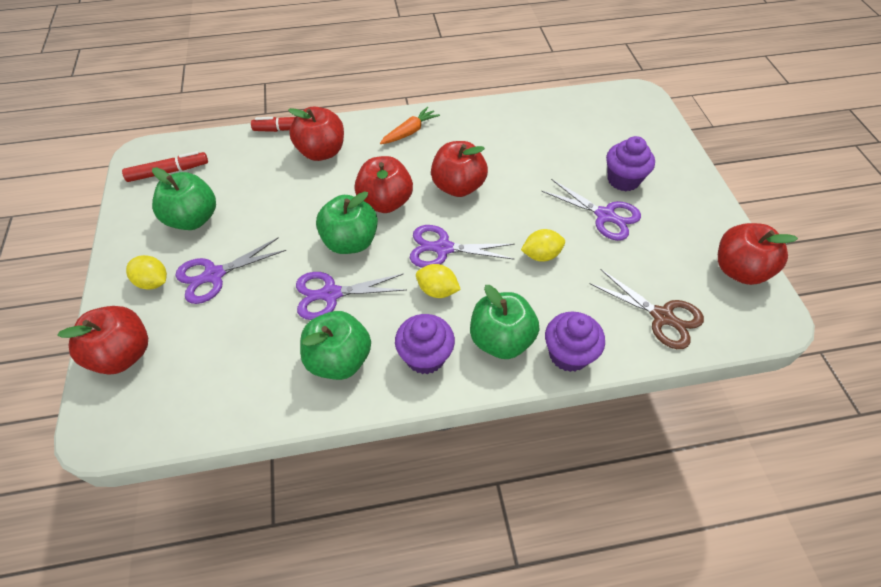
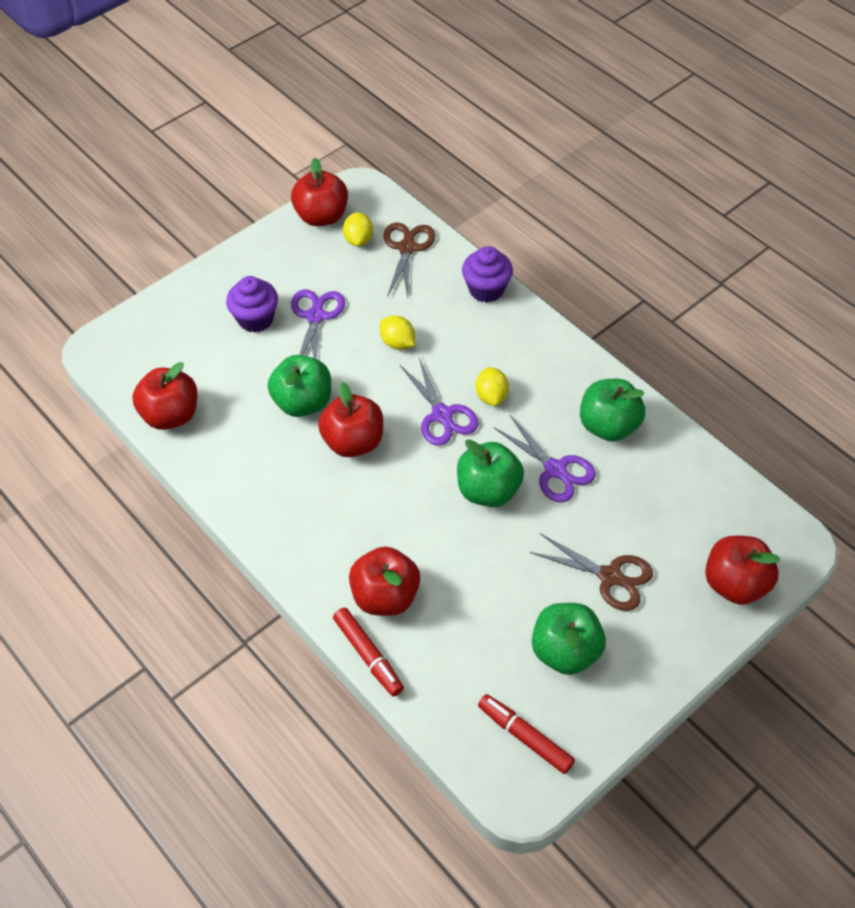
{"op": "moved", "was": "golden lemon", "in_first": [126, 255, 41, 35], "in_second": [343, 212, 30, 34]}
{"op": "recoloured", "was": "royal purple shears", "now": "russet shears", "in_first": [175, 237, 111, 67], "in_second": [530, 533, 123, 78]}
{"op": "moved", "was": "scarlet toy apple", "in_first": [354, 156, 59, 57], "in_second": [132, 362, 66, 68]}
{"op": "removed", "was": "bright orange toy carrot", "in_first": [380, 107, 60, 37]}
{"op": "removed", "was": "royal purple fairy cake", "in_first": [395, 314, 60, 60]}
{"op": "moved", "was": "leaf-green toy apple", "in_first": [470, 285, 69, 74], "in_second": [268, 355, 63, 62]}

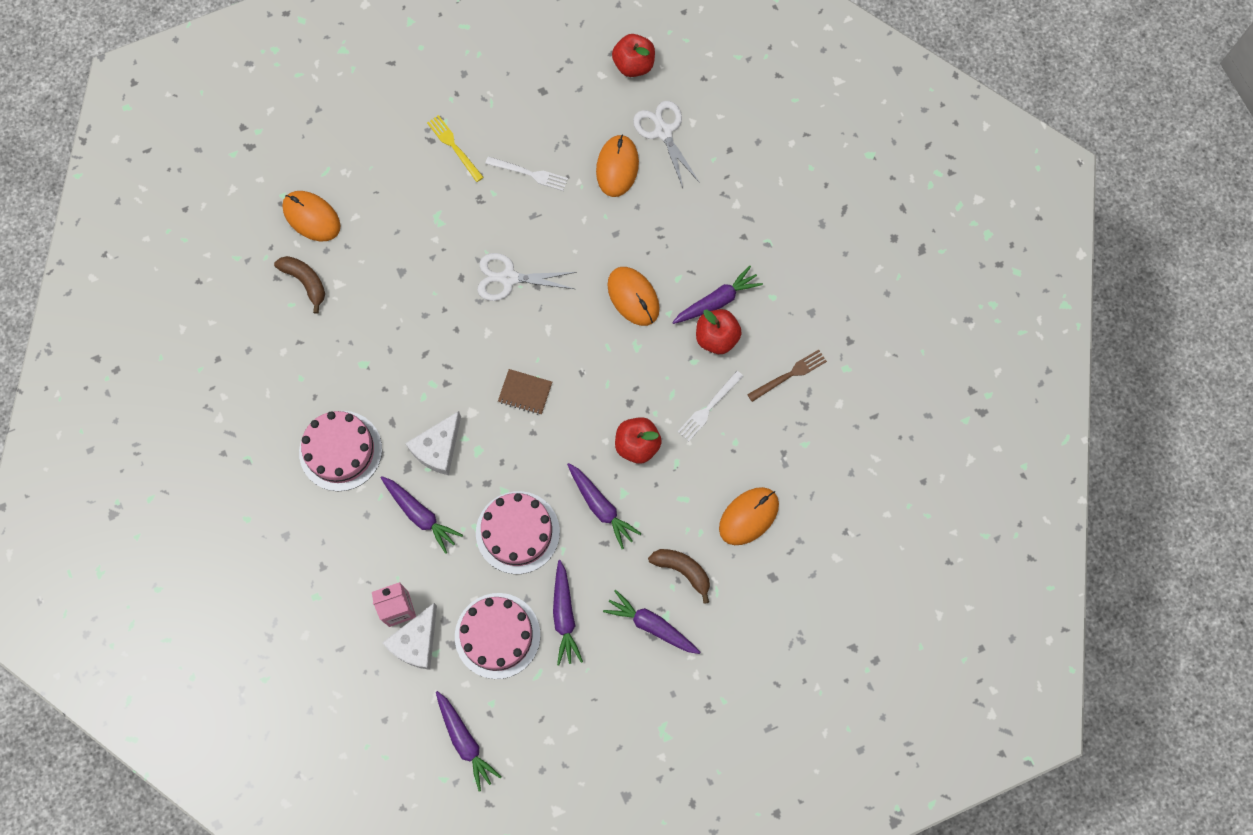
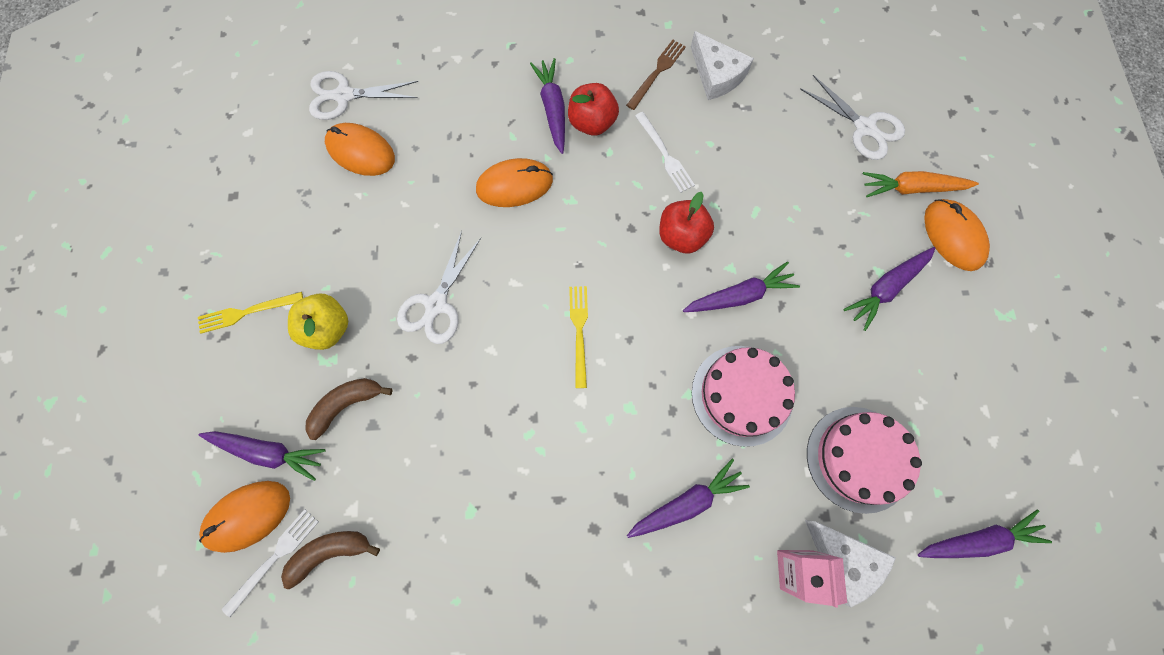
{"op": "removed", "was": "pink cake", "in_first": [299, 411, 83, 80]}
{"op": "moved", "was": "pure white cheese wedge", "in_first": [405, 411, 56, 64], "in_second": [691, 31, 63, 69]}
{"op": "moved", "was": "pure white table fork", "in_first": [485, 156, 83, 35], "in_second": [222, 509, 97, 108]}
{"op": "replaced", "was": "russet notepad", "now": "golden table fork", "in_first": [498, 369, 54, 46], "in_second": [569, 286, 19, 102]}
{"op": "moved", "was": "royal purple toy carrot", "in_first": [553, 560, 30, 105], "in_second": [199, 431, 127, 50]}
{"op": "removed", "was": "scarlet toy apple", "in_first": [612, 34, 43, 43]}
{"op": "moved", "was": "russet banana fruit", "in_first": [648, 549, 62, 55], "in_second": [305, 378, 88, 62]}
{"op": "moved", "was": "bright orange PC mouse", "in_first": [719, 487, 60, 58], "in_second": [924, 199, 66, 72]}
{"op": "turned", "was": "russet table fork", "in_first": [747, 350, 80, 52], "in_second": [626, 40, 60, 70], "clockwise": 45}
{"op": "added", "now": "golden toy apple", "in_second": [288, 294, 60, 56]}
{"op": "added", "now": "pure white shears", "in_second": [800, 75, 105, 85]}
{"op": "added", "now": "bright orange toy carrot", "in_second": [863, 171, 116, 26]}

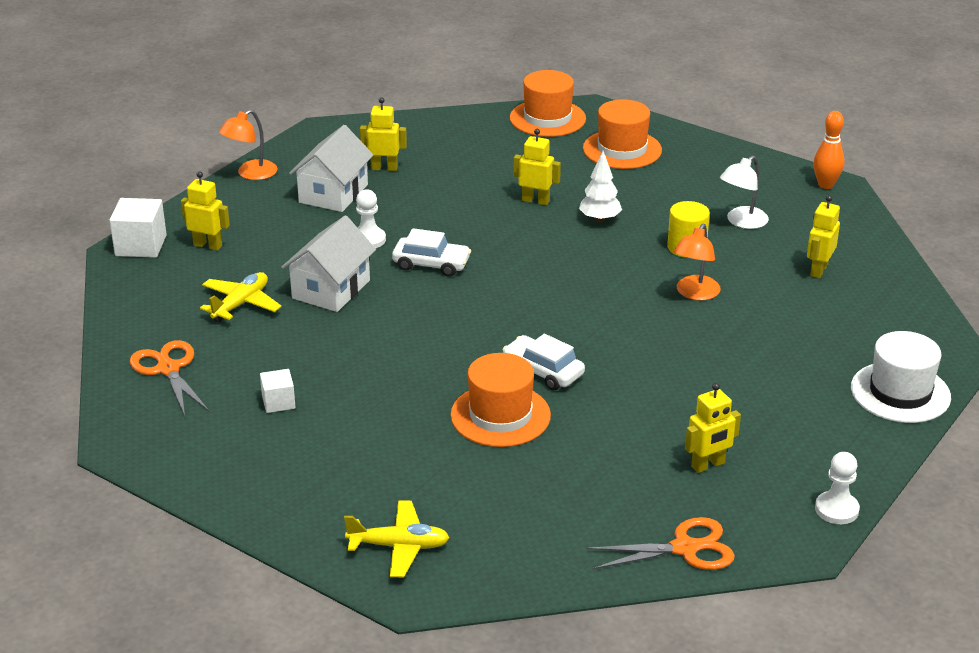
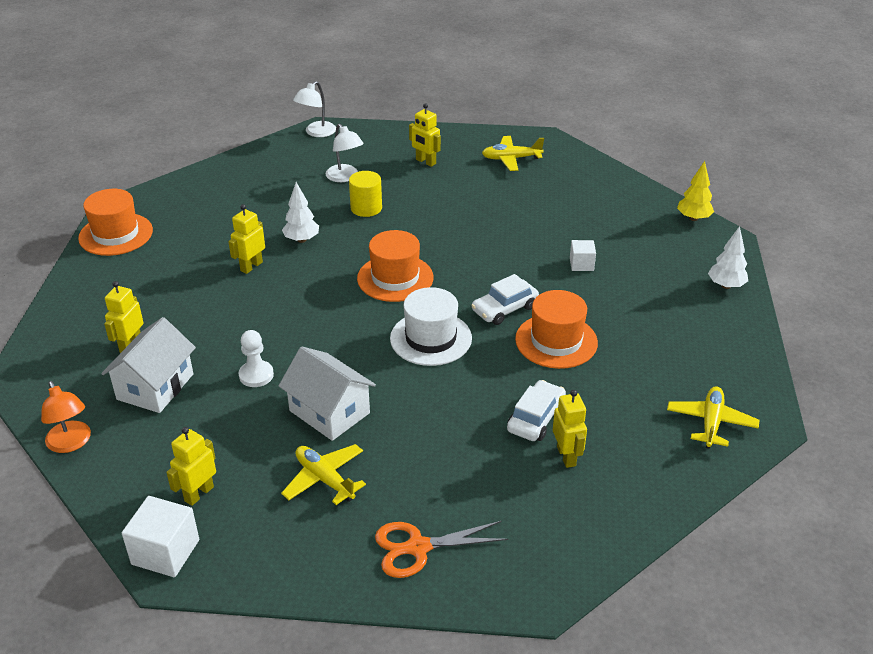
{"op": "moved", "was": "pure white block", "in_first": [260, 369, 36, 44], "in_second": [570, 240, 26, 31]}
{"op": "turned", "was": "pure white house", "in_first": [289, 125, 84, 87], "in_second": [101, 317, 95, 96], "clockwise": 75}
{"op": "moved", "was": "pure white car", "in_first": [392, 228, 79, 48], "in_second": [507, 380, 59, 61]}
{"op": "moved", "was": "bright orange hat", "in_first": [583, 100, 79, 69], "in_second": [357, 230, 77, 72]}
{"op": "replaced", "was": "bright orange shears", "now": "pure white fir tree", "in_first": [586, 517, 149, 53], "in_second": [708, 226, 40, 63]}
{"op": "removed", "was": "bright orange reading lamp", "in_first": [673, 224, 48, 77]}
{"op": "moved", "was": "golden robot", "in_first": [685, 383, 56, 90], "in_second": [553, 390, 34, 78]}
{"op": "replaced", "was": "bright orange tenpin", "now": "pure white reading lamp", "in_first": [813, 111, 32, 78], "in_second": [293, 81, 43, 56]}
{"op": "replaced", "was": "pure white game pawn", "now": "golden fir tree", "in_first": [815, 452, 45, 72], "in_second": [677, 161, 37, 60]}
{"op": "moved", "was": "pure white hat", "in_first": [851, 331, 100, 92], "in_second": [390, 287, 82, 79]}
{"op": "added", "now": "golden aeroplane", "in_second": [482, 136, 62, 35]}

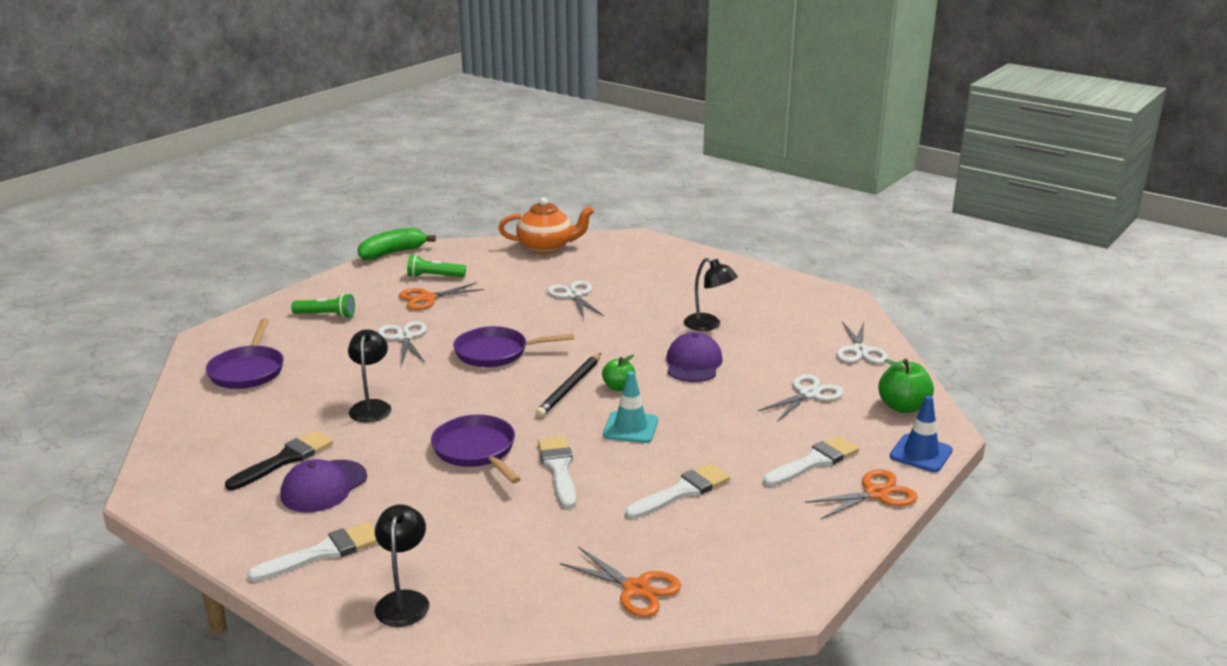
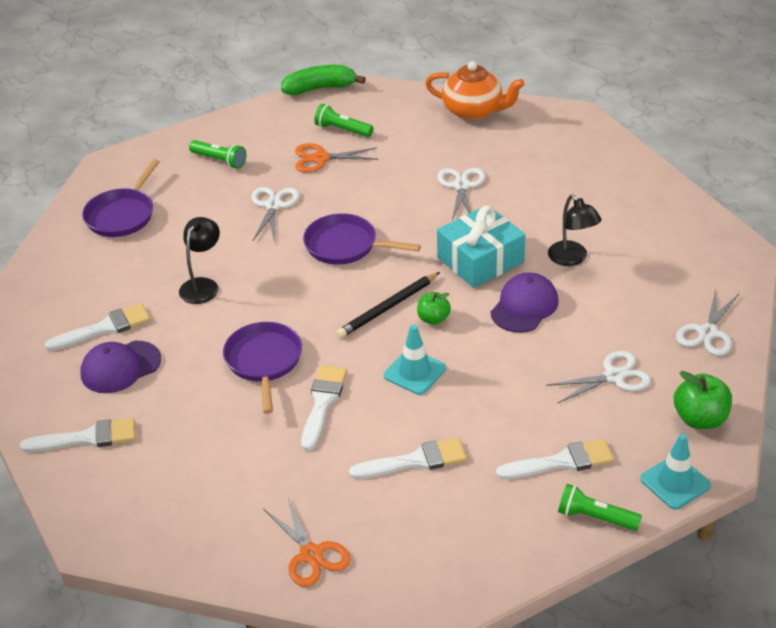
{"op": "recoloured", "was": "jet-black brush", "now": "pure white brush", "in_first": [225, 430, 108, 60], "in_second": [45, 303, 105, 48]}
{"op": "removed", "was": "jet-black reading lamp", "in_first": [375, 504, 54, 123]}
{"op": "replaced", "was": "bright orange shears", "now": "leaf-green pocket torch", "in_first": [805, 469, 113, 50], "in_second": [558, 484, 84, 47]}
{"op": "recoloured", "was": "blue safety cone", "now": "aqua safety cone", "in_first": [890, 396, 63, 76], "in_second": [640, 434, 71, 75]}
{"op": "added", "now": "aqua present", "in_second": [437, 205, 88, 83]}

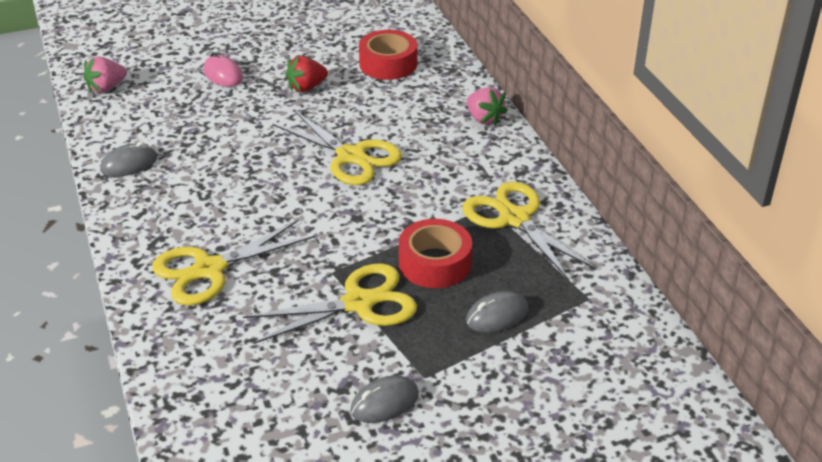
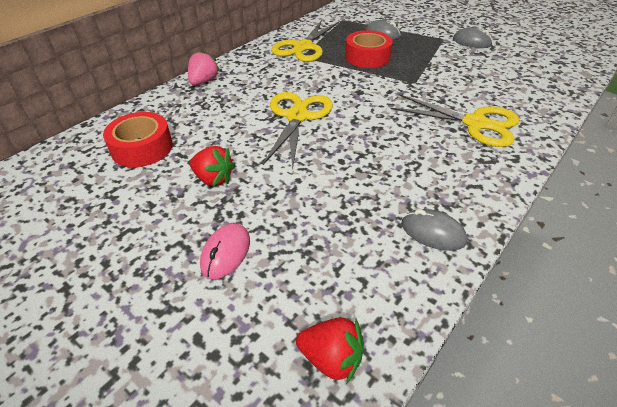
{"op": "recoloured", "was": "pink toy strawberry", "now": "scarlet toy strawberry", "in_first": [83, 57, 44, 36], "in_second": [296, 317, 68, 67]}
{"op": "removed", "was": "golden shears", "in_first": [243, 263, 174, 81]}

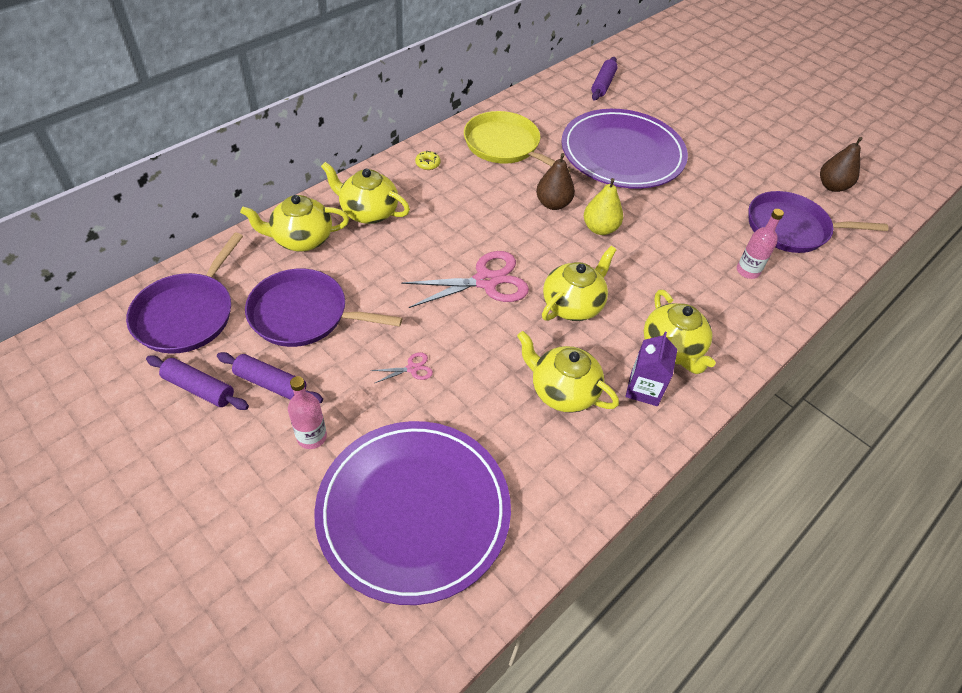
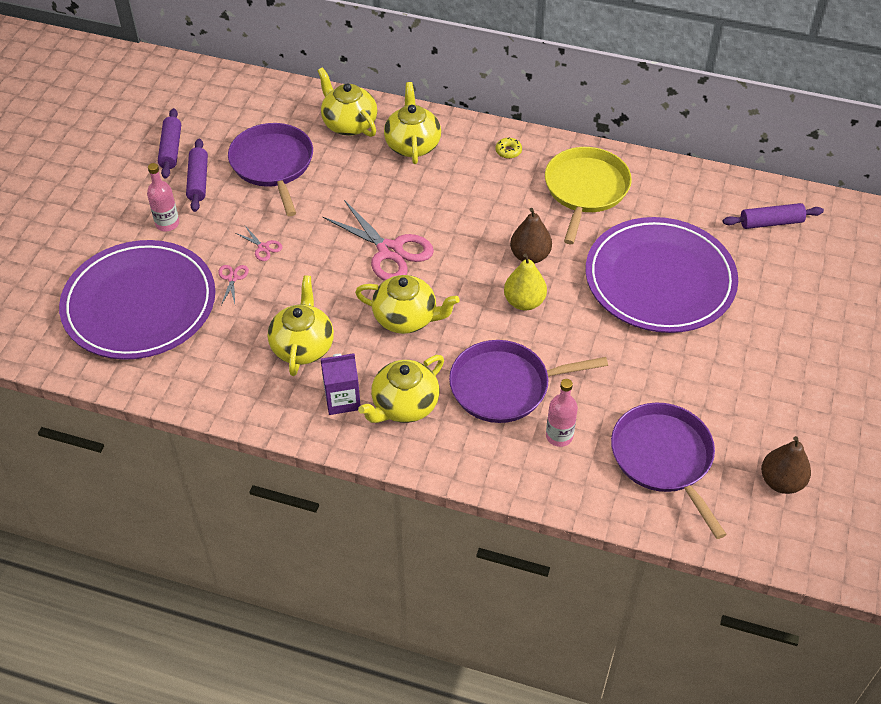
{"op": "moved", "was": "royal purple pan", "in_first": [126, 232, 117, 122], "in_second": [449, 340, 159, 83]}
{"op": "added", "now": "pink shears", "in_second": [218, 265, 31, 40]}

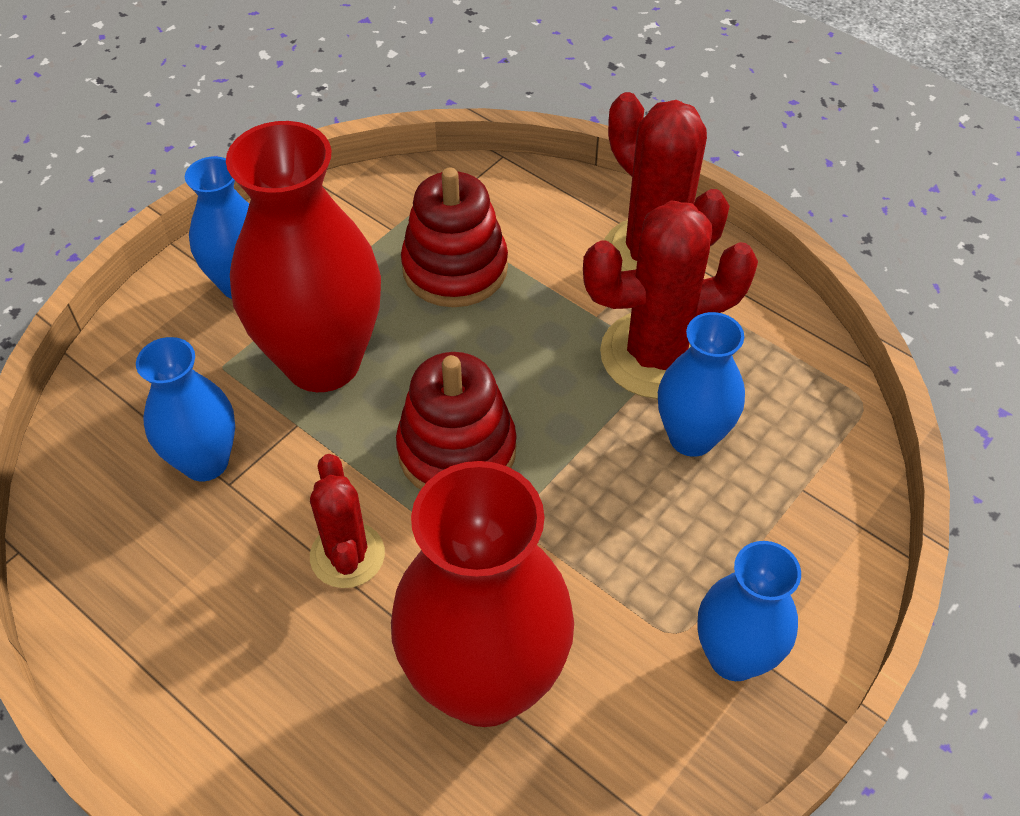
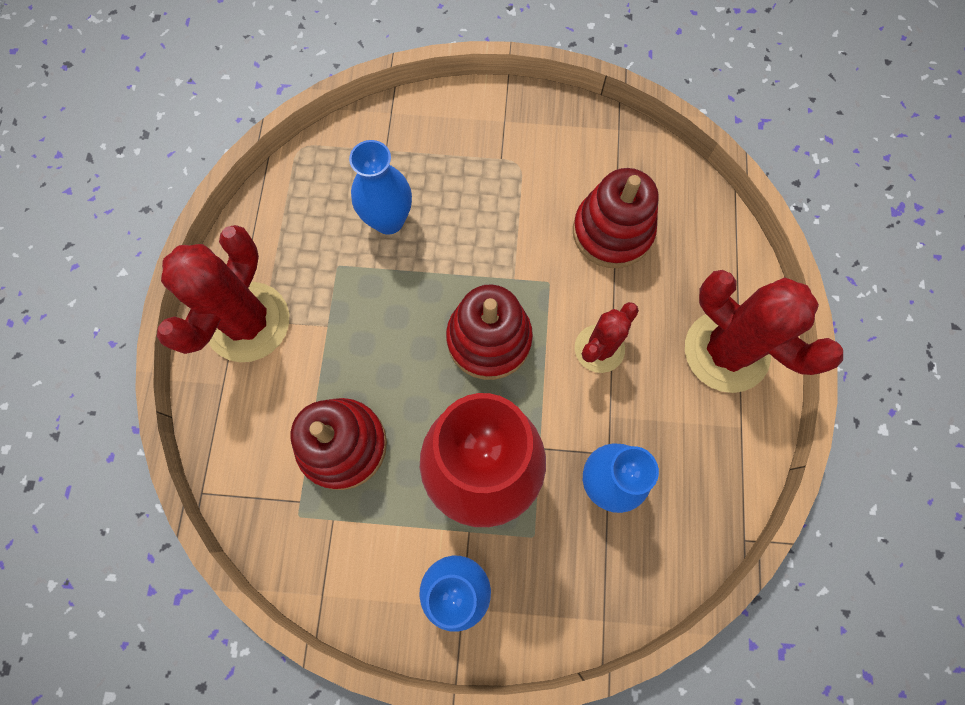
{"op": "replaced", "was": "scarlet tall vase", "now": "scarlet stacking toy", "in_first": [391, 461, 183, 266], "in_second": [573, 168, 86, 100]}
{"op": "moved", "was": "scarlet prickly plant", "in_first": [583, 200, 175, 199], "in_second": [685, 270, 158, 123]}
{"op": "removed", "was": "blue tall vase", "in_first": [697, 541, 104, 140]}

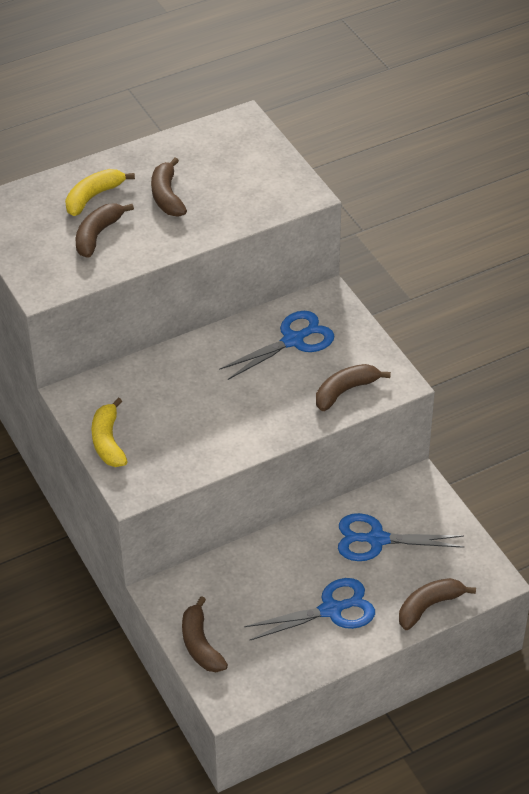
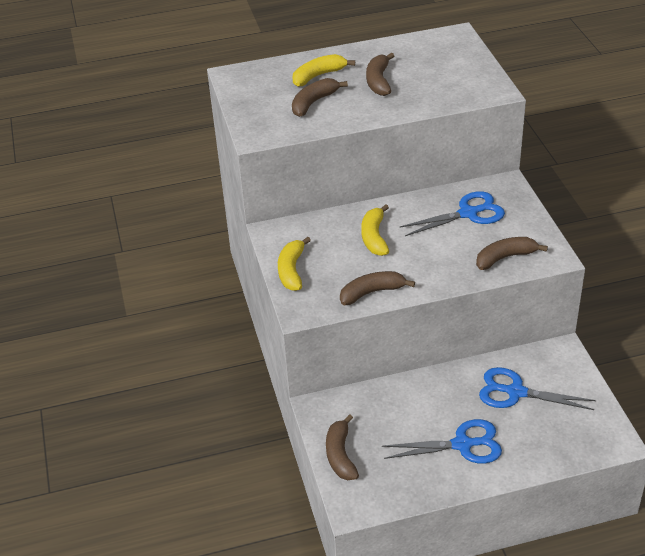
{"op": "moved", "was": "russet banana fruit", "in_first": [399, 578, 77, 52], "in_second": [340, 271, 75, 34]}
{"op": "added", "now": "golden banana fruit", "in_second": [361, 204, 28, 52]}

